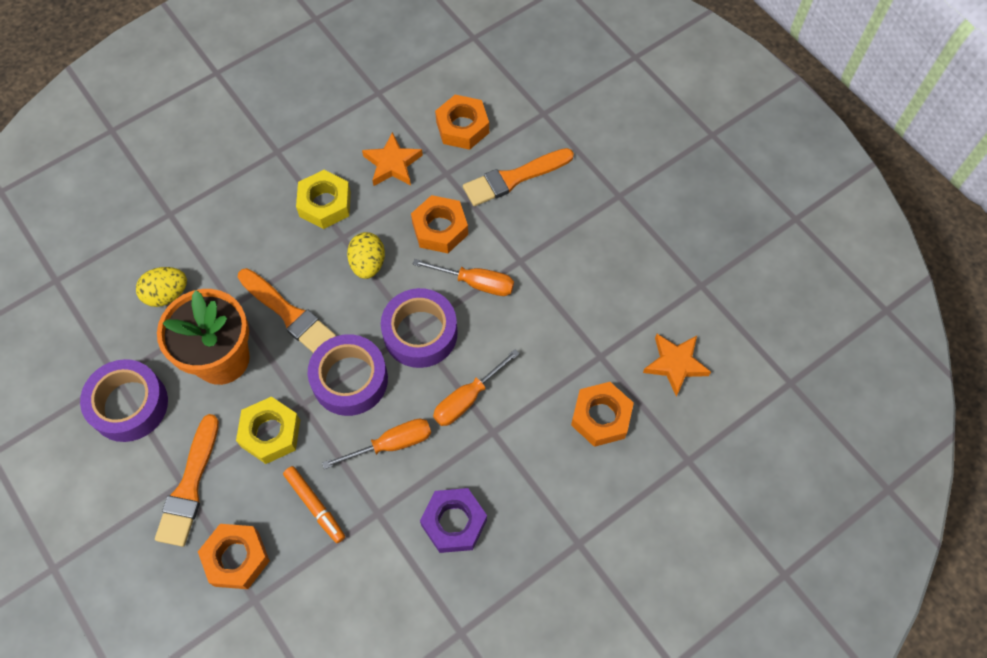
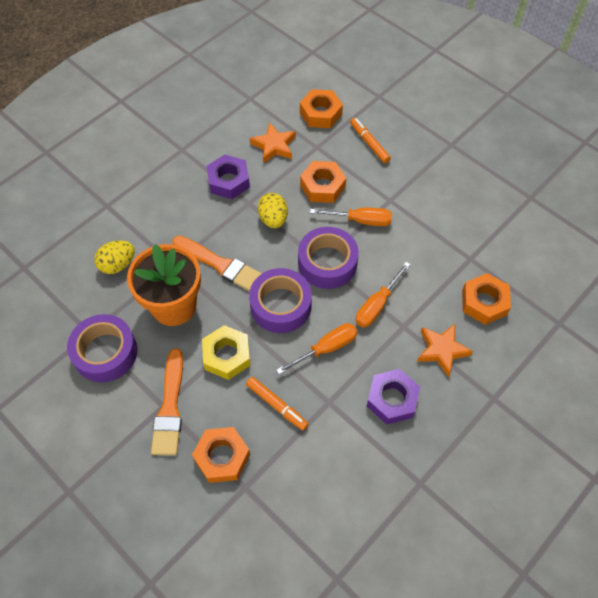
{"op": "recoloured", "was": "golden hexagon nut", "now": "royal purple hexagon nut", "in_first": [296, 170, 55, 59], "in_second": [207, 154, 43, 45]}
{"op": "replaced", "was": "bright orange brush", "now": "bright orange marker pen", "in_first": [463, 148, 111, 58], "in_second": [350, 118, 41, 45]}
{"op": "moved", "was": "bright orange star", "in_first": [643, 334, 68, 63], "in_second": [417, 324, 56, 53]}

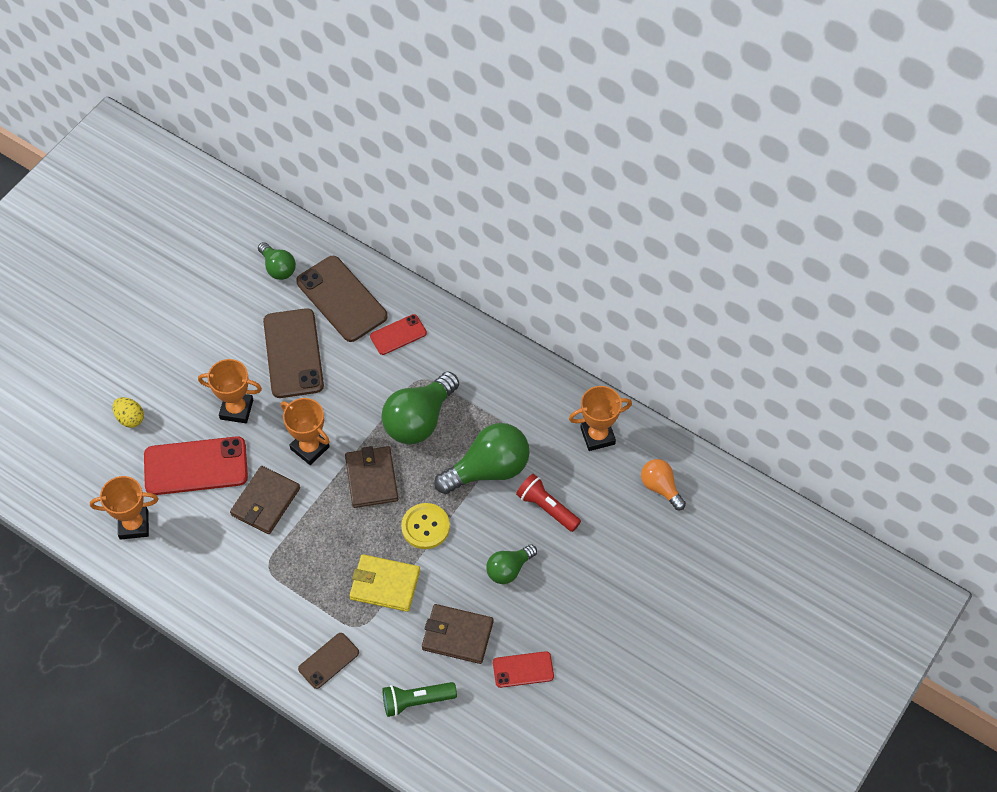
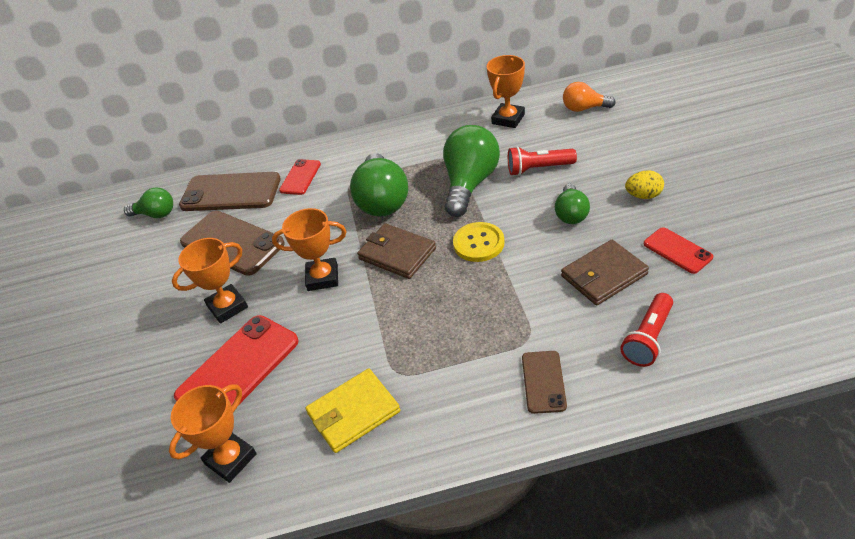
{"op": "moved", "was": "golden egg", "in_first": [113, 397, 31, 31], "in_second": [625, 170, 39, 29]}
{"op": "removed", "was": "russet billfold", "in_first": [230, 466, 70, 68]}
{"op": "moved", "was": "golden billfold", "in_first": [349, 554, 71, 58], "in_second": [305, 369, 95, 84]}
{"op": "recoloured", "was": "leaf-green pocket torch", "now": "scarlet pocket torch", "in_first": [382, 682, 75, 35], "in_second": [620, 293, 53, 74]}
{"op": "turned", "was": "scarlet mobile phone", "in_first": [493, 651, 61, 37], "in_second": [644, 227, 69, 47], "clockwise": -75}

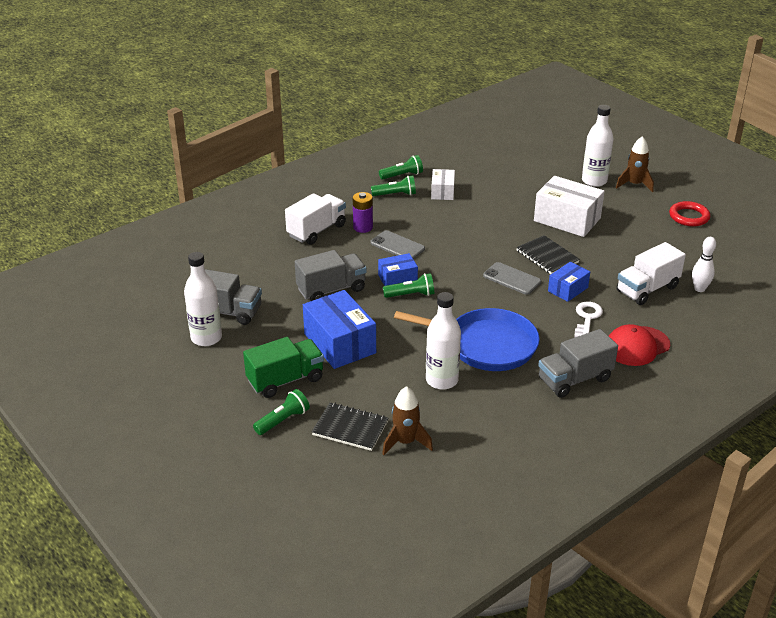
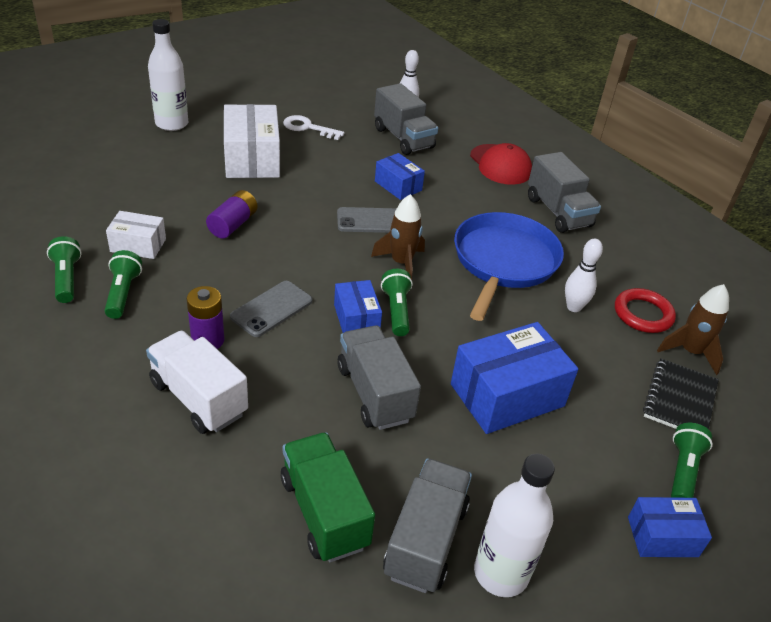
{"op": "moved", "was": "leaf-green lorry", "in_first": [243, 337, 81, 61], "in_second": [281, 432, 94, 130]}
{"op": "turned", "was": "leaf-green pocket torch", "in_first": [253, 389, 57, 46], "in_second": [671, 423, 42, 75], "clockwise": 60}
{"op": "replaced", "was": "pure white flask", "now": "pure white tenpin", "in_first": [426, 292, 35, 98], "in_second": [565, 239, 38, 73]}
{"op": "turned", "was": "ash-grey mobile phone", "in_first": [483, 262, 58, 33], "in_second": [337, 207, 60, 26], "clockwise": 45}
{"op": "removed", "was": "jet-black notepad", "in_first": [516, 235, 64, 39]}
{"op": "turned", "was": "pure white package", "in_first": [534, 176, 71, 61], "in_second": [224, 104, 56, 74], "clockwise": -45}
{"op": "moved", "was": "pure white door key", "in_first": [574, 301, 29, 36], "in_second": [283, 115, 61, 25]}
{"op": "moved", "was": "russet rocket", "in_first": [616, 136, 38, 57], "in_second": [371, 194, 54, 86]}
{"op": "recoloured", "was": "pure white lorry", "now": "ash-grey lorry", "in_first": [616, 242, 70, 63], "in_second": [374, 83, 64, 72]}
{"op": "moved", "was": "scarlet hoop", "in_first": [669, 201, 41, 25], "in_second": [615, 288, 61, 45]}
{"op": "added", "now": "royal purple AA battery", "in_second": [206, 190, 52, 49]}
{"op": "added", "now": "blue package", "in_second": [628, 497, 84, 60]}

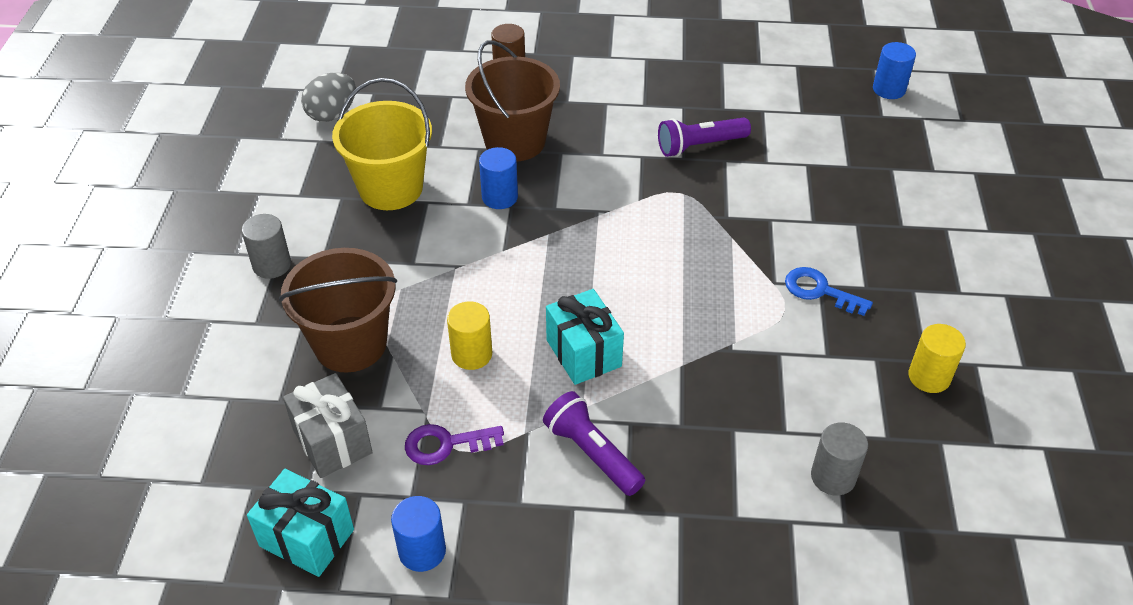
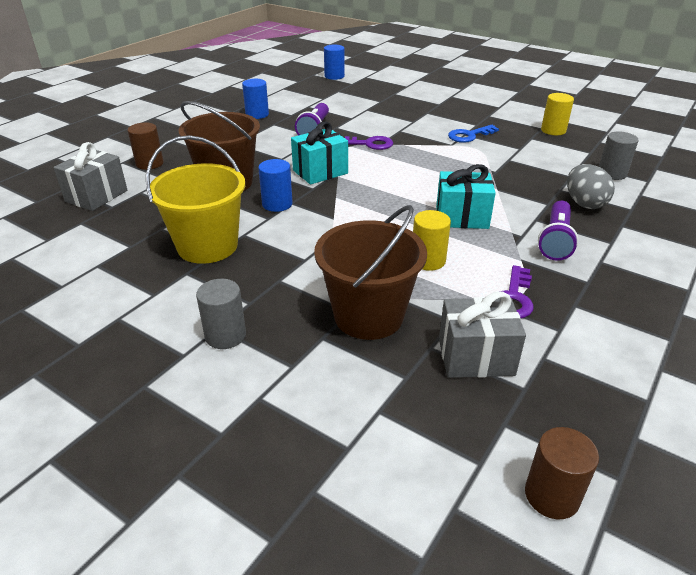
{"op": "moved", "was": "aqua present", "in_first": [247, 469, 107, 108], "in_second": [291, 121, 57, 64]}
{"op": "moved", "was": "ash-grey egg", "in_first": [301, 73, 55, 49], "in_second": [567, 164, 48, 45]}
{"op": "moved", "was": "blue cylinder shape", "in_first": [391, 496, 55, 76], "in_second": [242, 79, 27, 40]}
{"op": "turned", "was": "royal purple pocket torch", "in_first": [543, 391, 102, 105], "in_second": [538, 201, 40, 60], "clockwise": -60}
{"op": "added", "now": "ash-grey present", "in_second": [54, 142, 73, 69]}
{"op": "added", "now": "royal purple door key", "in_second": [345, 136, 48, 14]}
{"op": "added", "now": "russet cylinder shape", "in_second": [525, 427, 74, 92]}

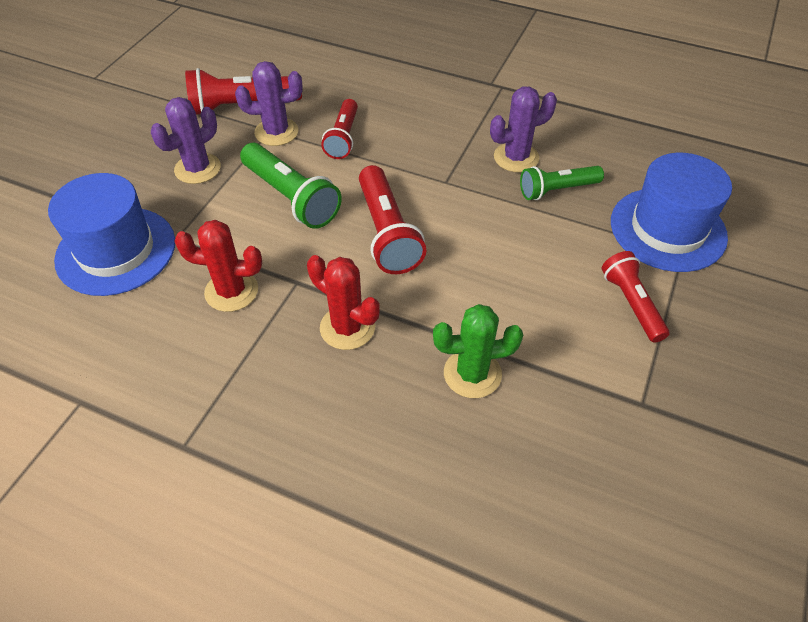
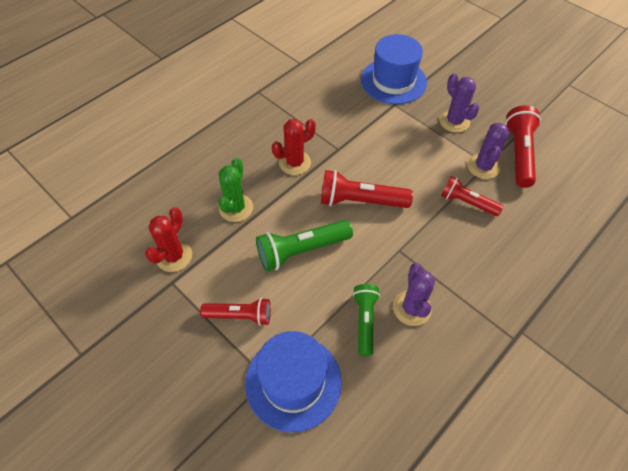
{"op": "moved", "was": "scarlet prickly plant", "in_first": [174, 220, 88, 92], "in_second": [145, 207, 47, 65]}
{"op": "moved", "was": "leaf-green pocket torch", "in_first": [240, 143, 102, 86], "in_second": [256, 220, 97, 52]}

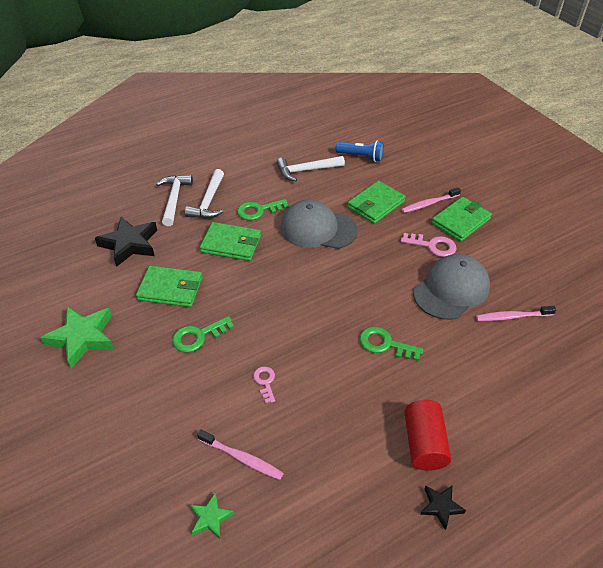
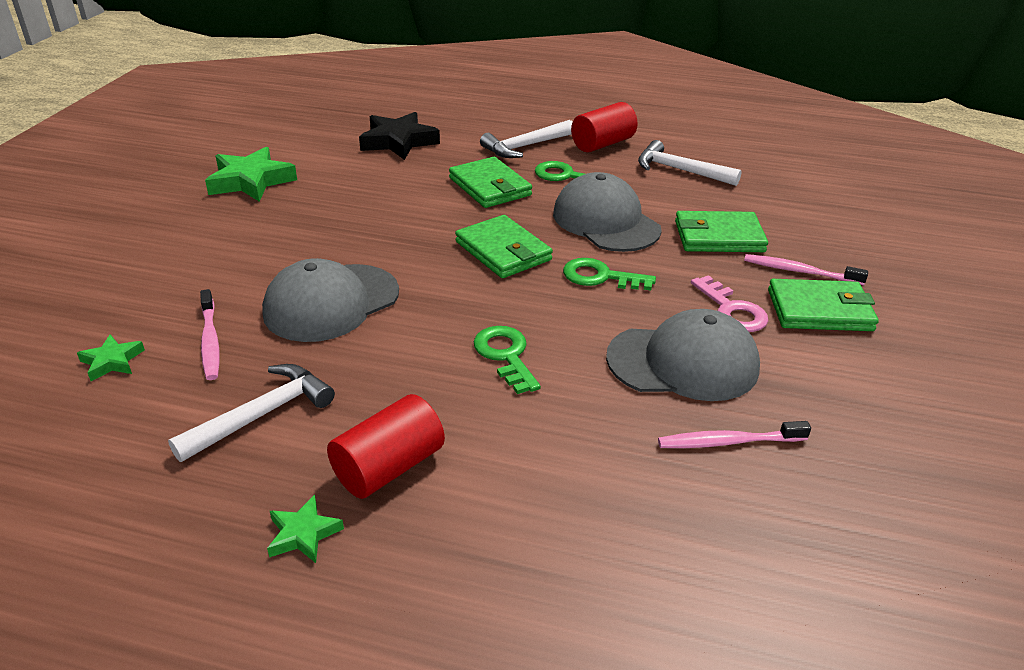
{"op": "moved", "was": "leaf-green billfold", "in_first": [136, 266, 67, 41], "in_second": [455, 215, 98, 63]}
{"op": "moved", "was": "pure white claw hammer", "in_first": [156, 175, 37, 51], "in_second": [168, 364, 167, 98]}
{"op": "moved", "was": "leaf-green door key", "in_first": [172, 316, 62, 37], "in_second": [563, 258, 93, 32]}
{"op": "replaced", "was": "pink door key", "now": "ash-grey peaked cap", "in_first": [253, 366, 22, 37], "in_second": [262, 258, 137, 84]}
{"op": "removed", "was": "blue pocket torch", "in_first": [336, 140, 48, 22]}
{"op": "recoloured", "was": "jet-black star", "now": "leaf-green star", "in_first": [420, 486, 46, 44], "in_second": [267, 495, 77, 68]}
{"op": "turned", "was": "pink toothbrush", "in_first": [476, 306, 80, 15], "in_second": [658, 421, 153, 27], "clockwise": -45}
{"op": "added", "now": "scarlet cylinder shape", "in_second": [571, 102, 66, 51]}

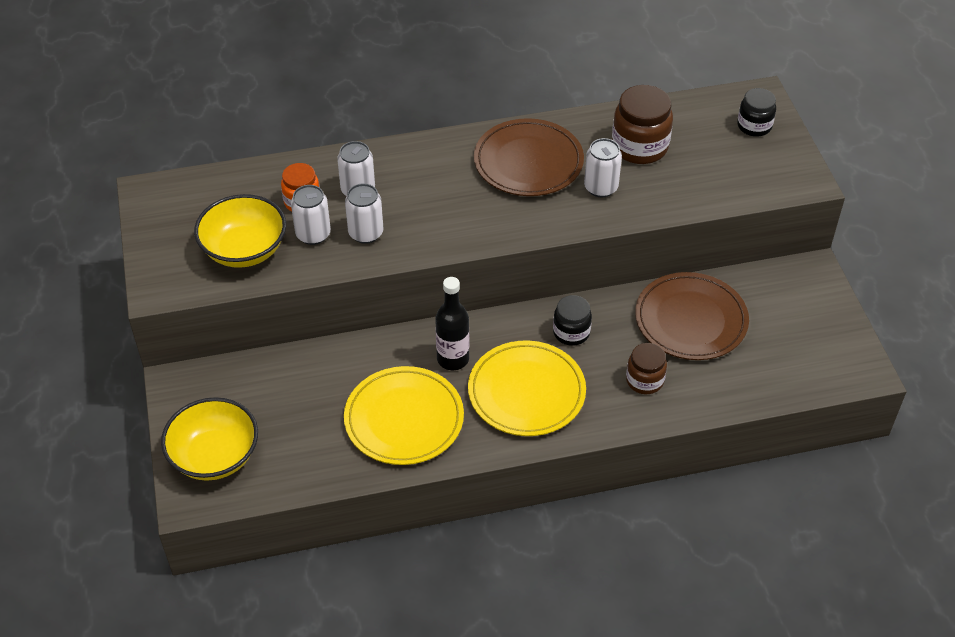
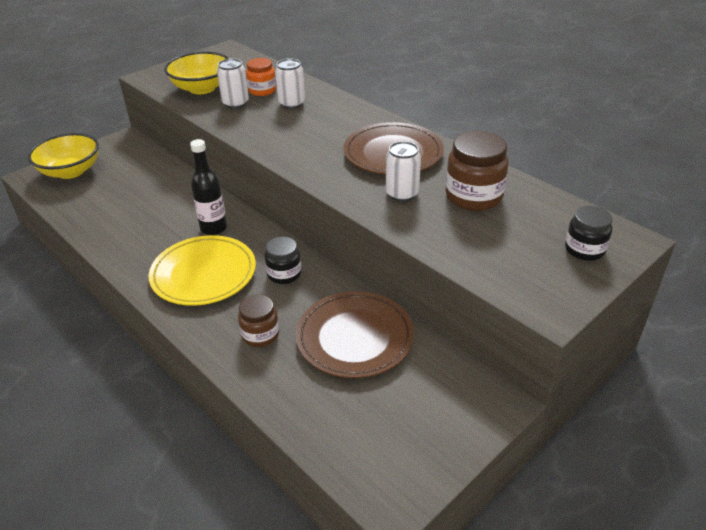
{"op": "removed", "was": "golden flat dish", "in_first": [344, 366, 120, 99]}
{"op": "removed", "was": "pure white tin", "in_first": [345, 183, 39, 61]}

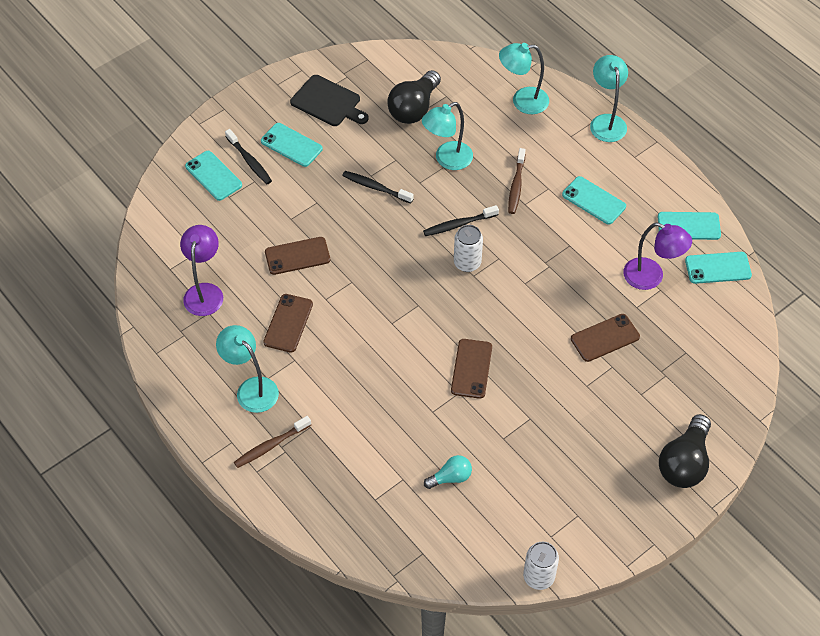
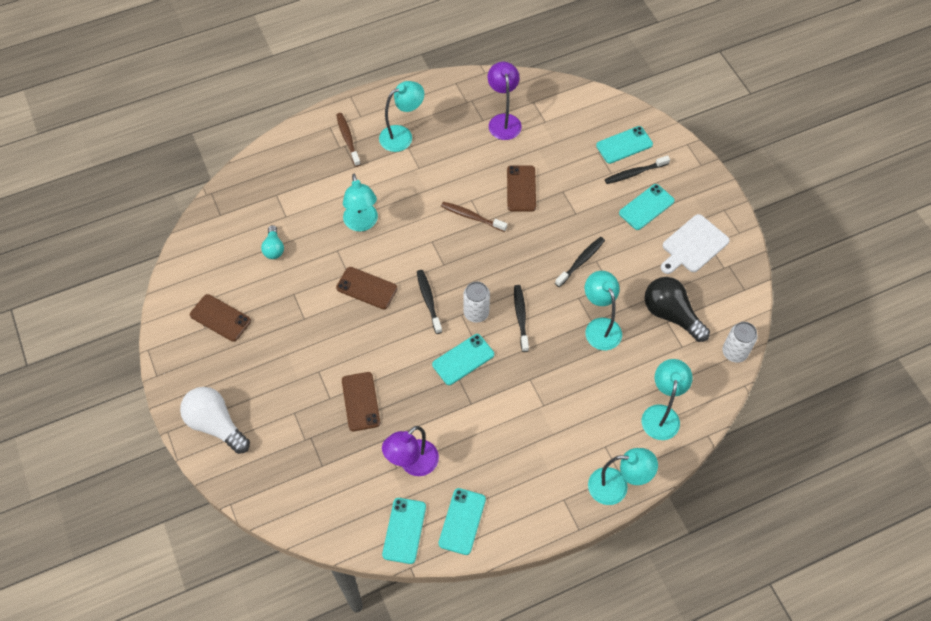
{"op": "turned", "was": "royal purple reading lamp", "in_first": [180, 225, 43, 91], "in_second": [488, 62, 34, 78], "clockwise": -120}
{"op": "moved", "was": "russet mobile phone", "in_first": [263, 294, 50, 59], "in_second": [190, 294, 61, 48]}
{"op": "recoloured", "was": "jet-black cutting board", "now": "pure white cutting board", "in_first": [290, 75, 78, 51], "in_second": [661, 214, 69, 60]}
{"op": "moved", "was": "russet toothbrush", "in_first": [508, 148, 18, 66], "in_second": [441, 202, 66, 30]}
{"op": "moved", "was": "pure white tin", "in_first": [523, 542, 36, 48], "in_second": [723, 322, 35, 41]}
{"op": "moved", "was": "aqua mobile phone", "in_first": [562, 176, 64, 48], "in_second": [432, 334, 62, 51]}
{"op": "recoloured", "was": "jet-black lightbulb", "now": "pure white lightbulb", "in_first": [659, 414, 52, 74], "in_second": [180, 387, 70, 67]}
{"op": "added", "now": "aqua reading lamp", "in_second": [343, 173, 35, 59]}
{"op": "added", "now": "jet-black toothbrush", "in_second": [417, 270, 25, 64]}

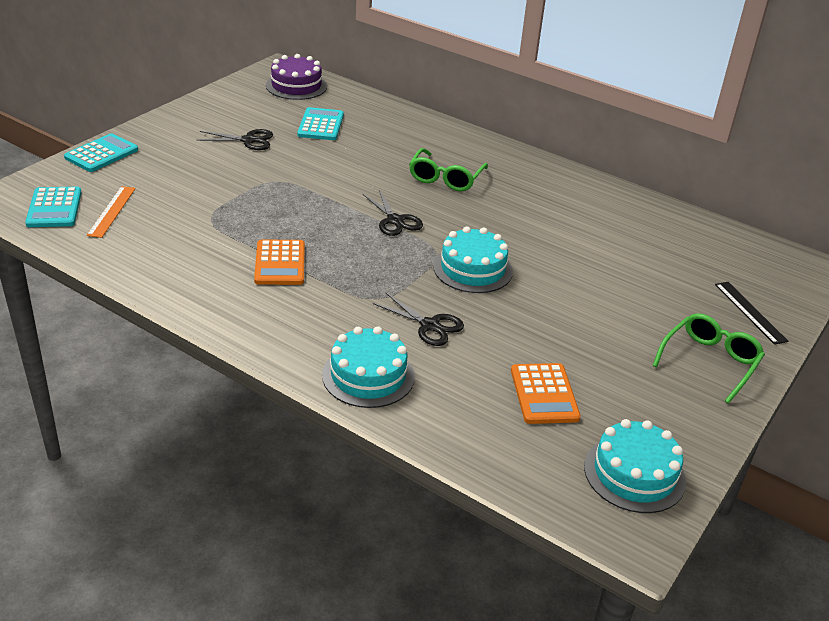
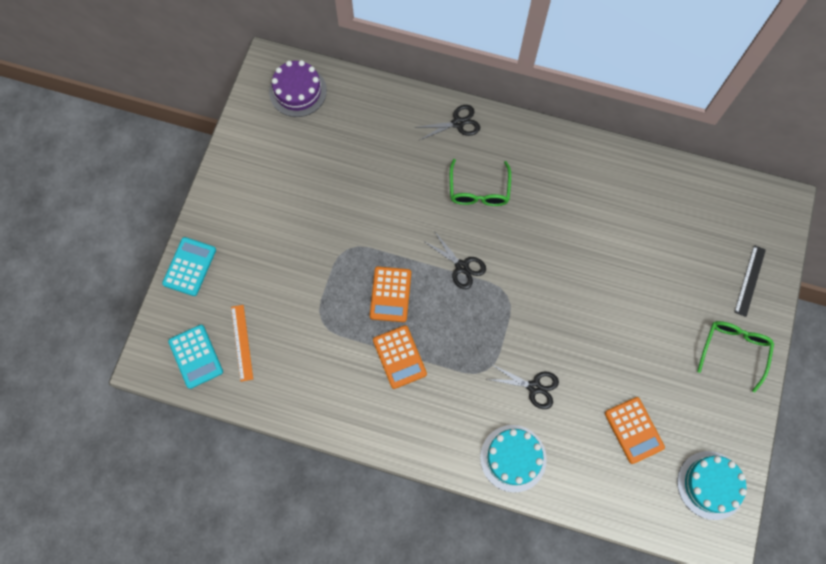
{"op": "moved", "was": "jet-black shears", "in_first": [196, 129, 77, 21], "in_second": [414, 105, 66, 35]}
{"op": "removed", "was": "aqua adding machine", "in_first": [297, 107, 47, 33]}
{"op": "removed", "was": "aqua cake", "in_first": [433, 226, 80, 67]}
{"op": "turned", "was": "jet-black straightedge", "in_first": [715, 282, 73, 63], "in_second": [734, 245, 32, 72], "clockwise": 60}
{"op": "added", "now": "bright orange adding machine", "in_second": [370, 267, 41, 55]}

